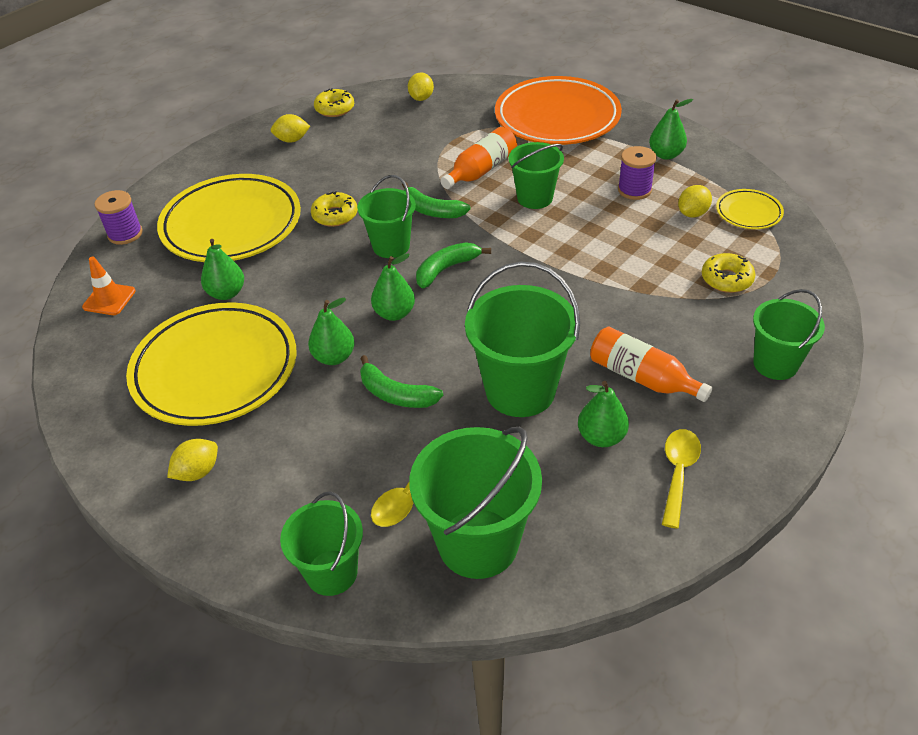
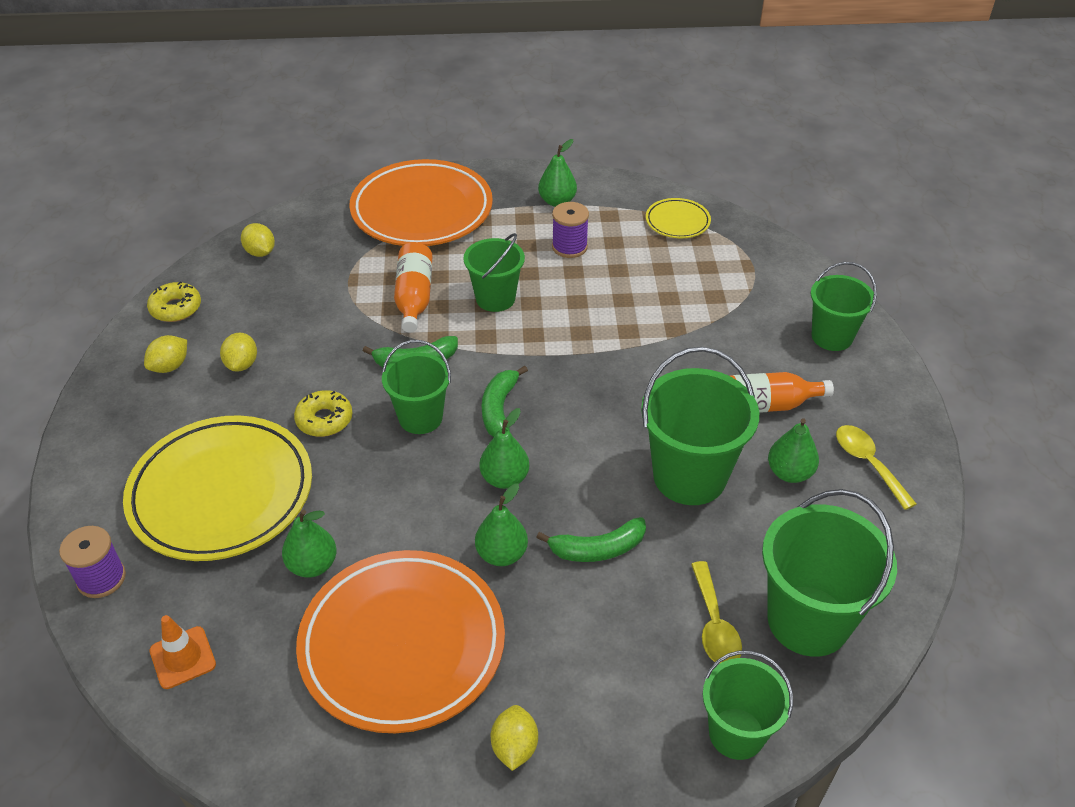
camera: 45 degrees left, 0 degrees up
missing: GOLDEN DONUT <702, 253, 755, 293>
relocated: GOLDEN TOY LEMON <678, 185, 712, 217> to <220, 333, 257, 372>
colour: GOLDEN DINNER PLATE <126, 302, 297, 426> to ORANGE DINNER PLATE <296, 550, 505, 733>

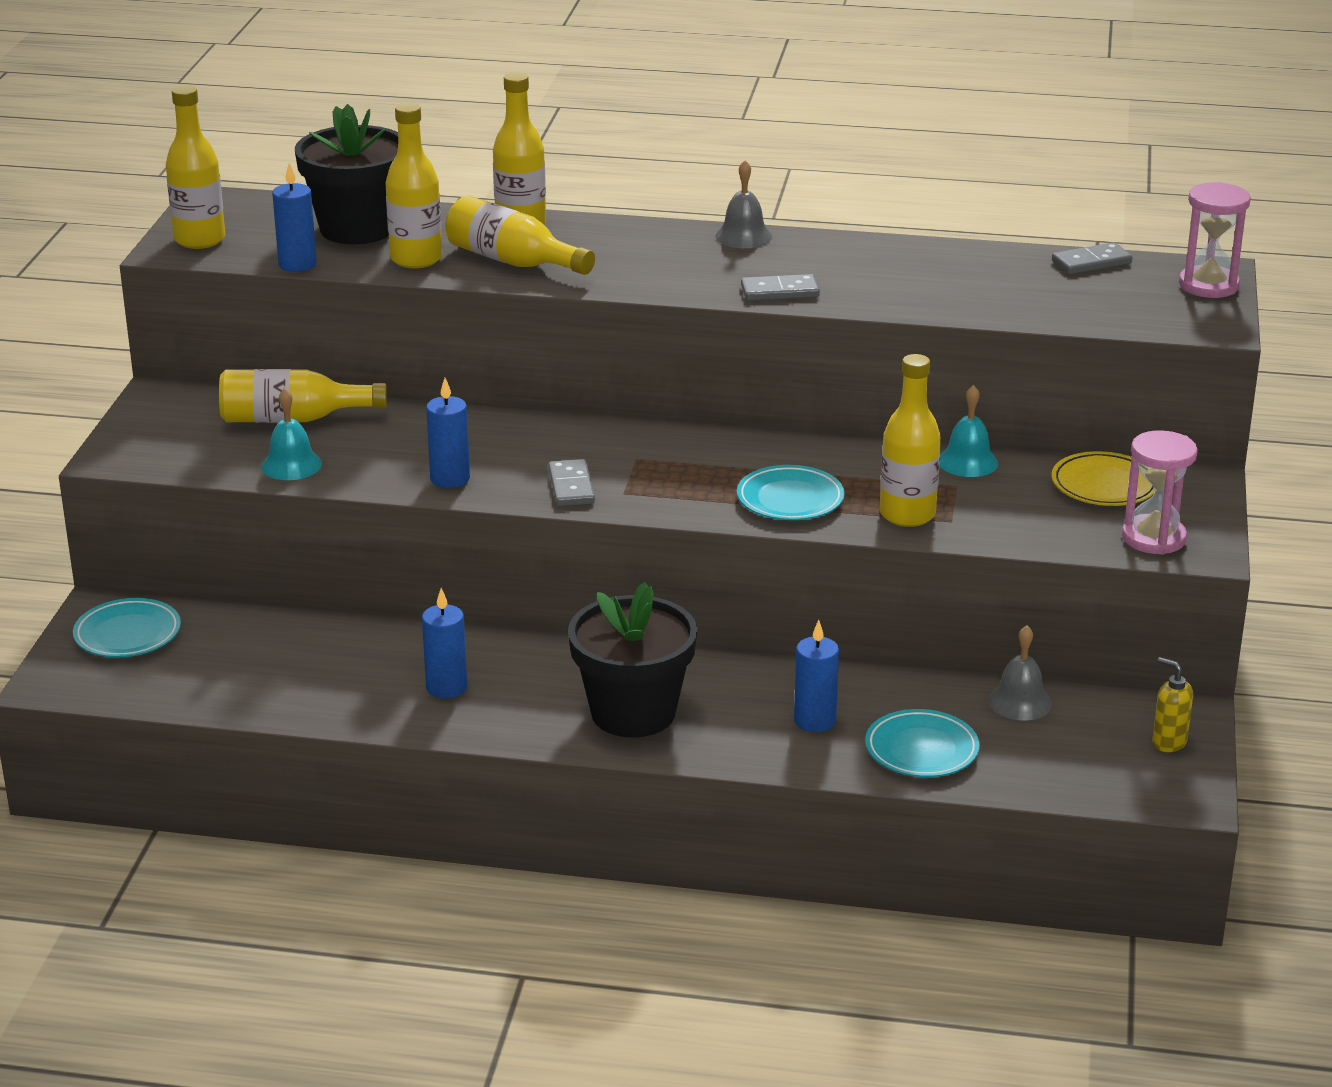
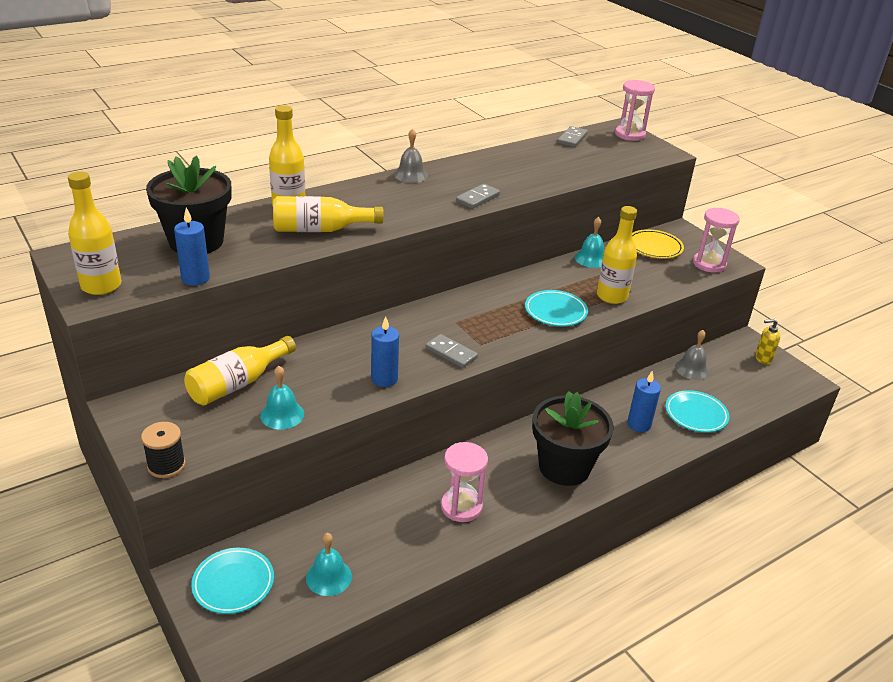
camera: 45 degrees left, 5 degrees up
missing: GOLDEN FLASK <385, 103, 442, 268>
appeared: BLACK REEL OF THREAD <141, 422, 186, 478>; AQUA BELL <306, 533, 352, 596>
exchanged: BLUE WAX CANDLE <422, 588, 467, 699> to PINK SAND TIMER <441, 442, 488, 522>

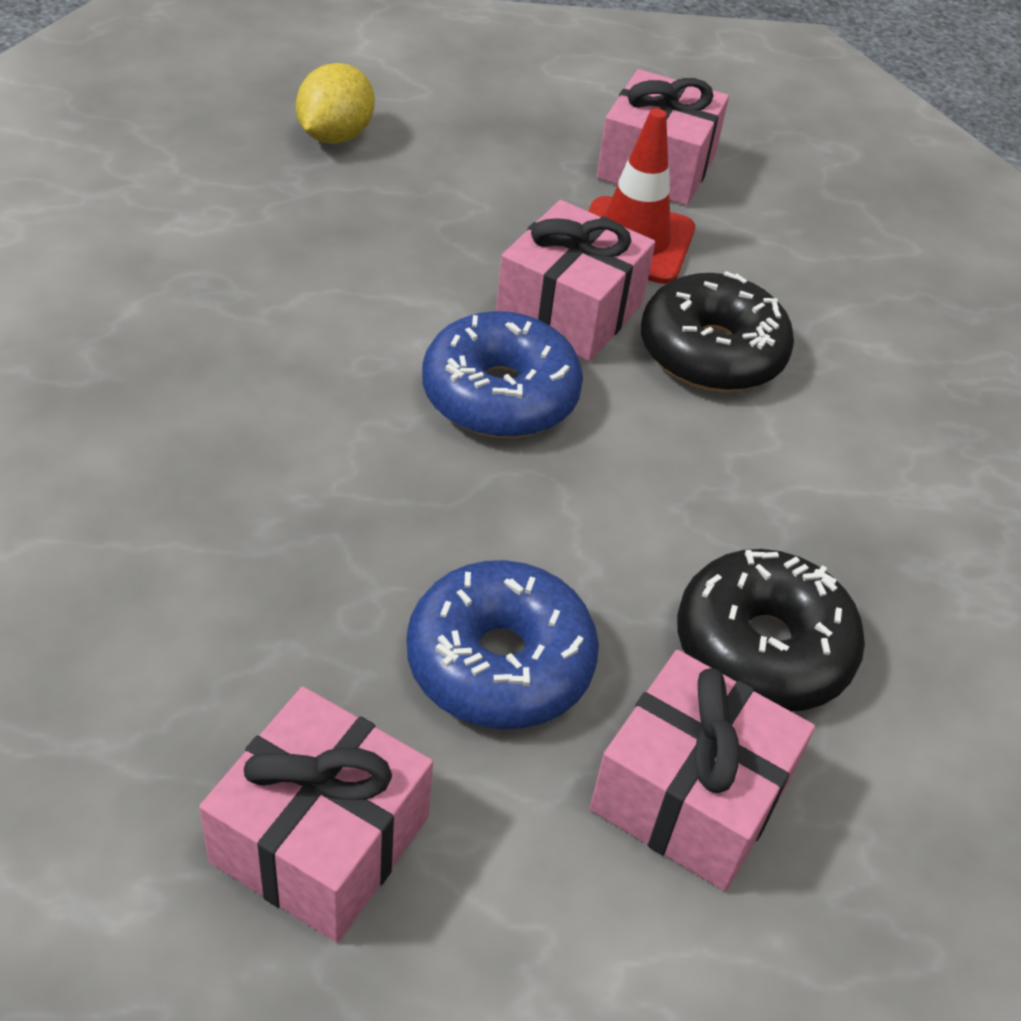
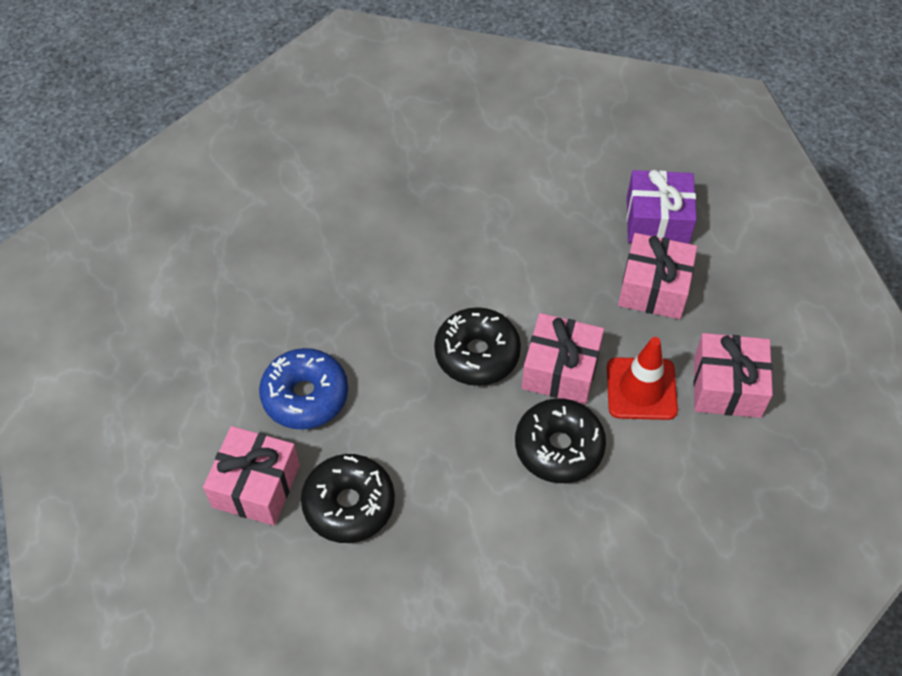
camera: 80 degrees right, 10 degrees up
relocated: PINK WRAPPED GIFT <199, 686, 433, 943> to <618, 233, 697, 319>
exchanged: GOLDEN TOY LEMON <296, 63, 375, 144> to VIOLET WRAPPED GIFT <627, 170, 697, 244>
colour: BLUE DONUT <422, 311, 583, 438> to BLACK DONUT <434, 307, 521, 386>

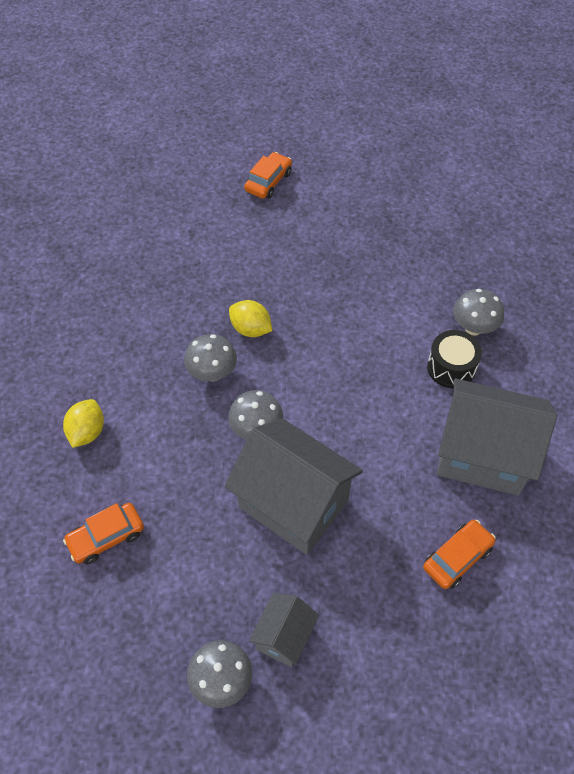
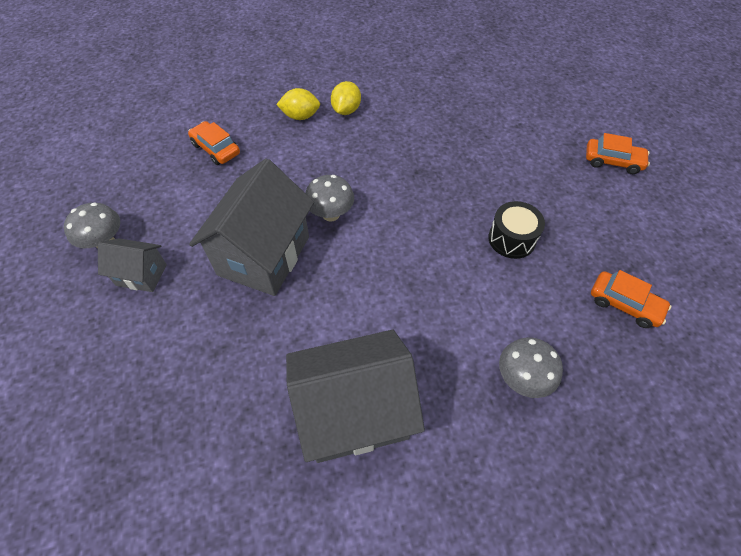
camera: 75 degrees right, 0 degrees up
missing: ASH-GREY MUSHROOM <184, 334, 237, 382>
relocated: GOLDEN TOY LEMON <229, 300, 272, 337> to <331, 81, 361, 115>; ORANGE AUTOMOBILE <423, 520, 496, 589> to <591, 270, 671, 328>; BLACK SNARE DRUM <427, 330, 482, 388> to <488, 201, 545, 259>
spun: ASH-GREY TOY HOUSE <437, 379, 557, 496> = <286, 330, 425, 463> 75 degrees clockwise

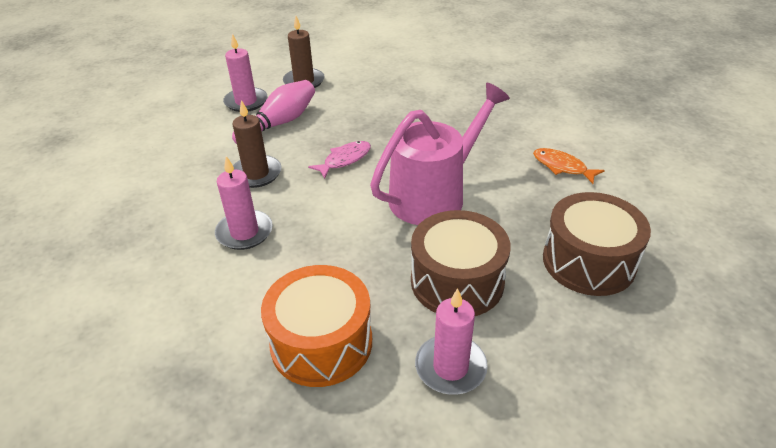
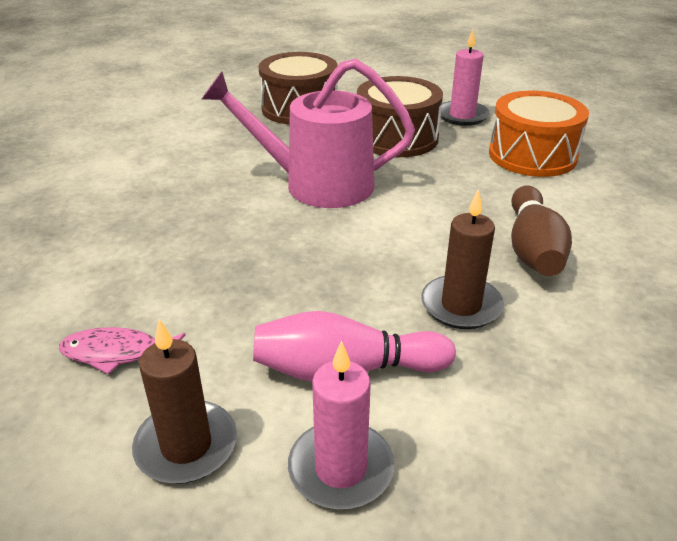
camera: 135 degrees left, 5 degrees down
missing: ORANGE FISH <533, 148, 605, 184>
relocated: PINK FISH <308, 141, 371, 179> to <59, 327, 185, 375>
exchanged: PINK WAX CANDLE <215, 156, 273, 250> to RUSSET BOWLING PIN <511, 185, 572, 276>

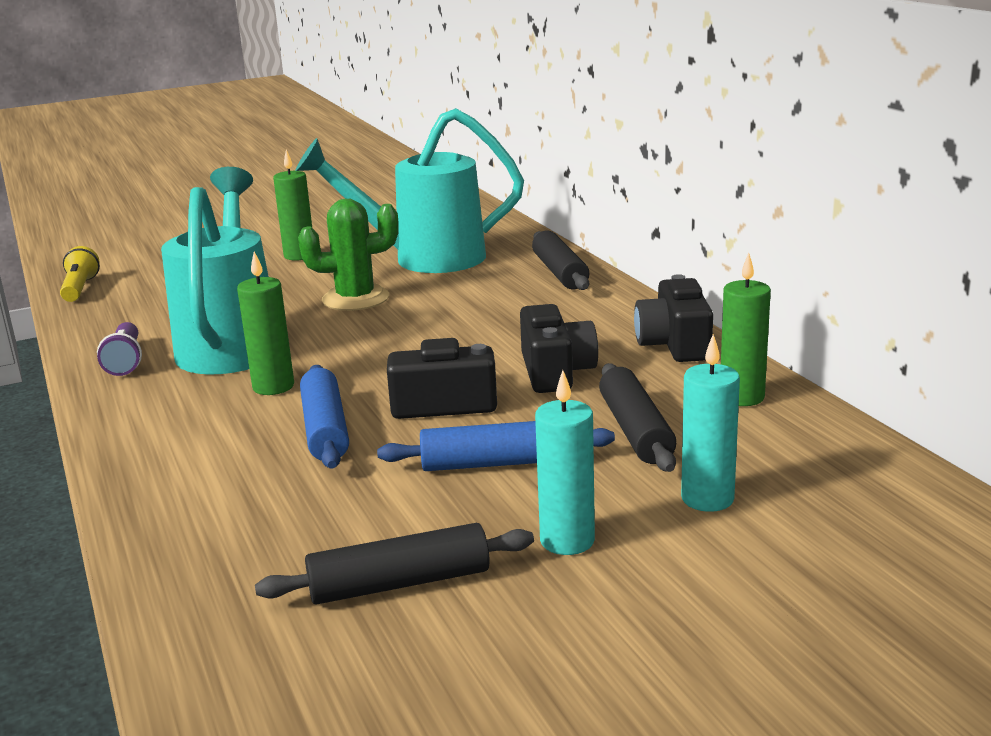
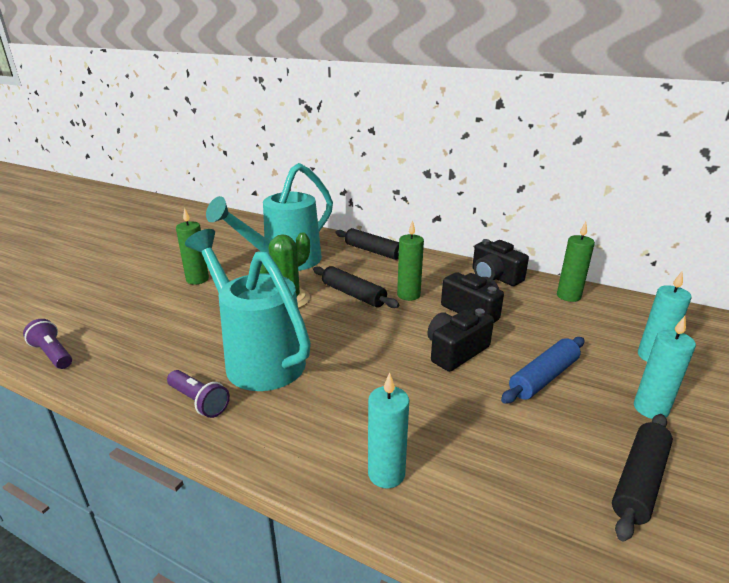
camera: 40 degrees left, 5 degrees up
missing: BLUE DOUGH ROLLER <300, 365, 349, 469>
appeared: AQUA WAX CANDLE <368, 373, 409, 489>
relocated: GREEN WAX CANDLE <237, 252, 294, 395> to <397, 220, 424, 301>; BLACK DOUGH ROLLER <599, 363, 677, 472> to <313, 266, 400, 308>
colour: GOLDEN FLASHLIGHT <60, 246, 100, 302> to VIOLET FLASHLIGHT <23, 319, 72, 369>

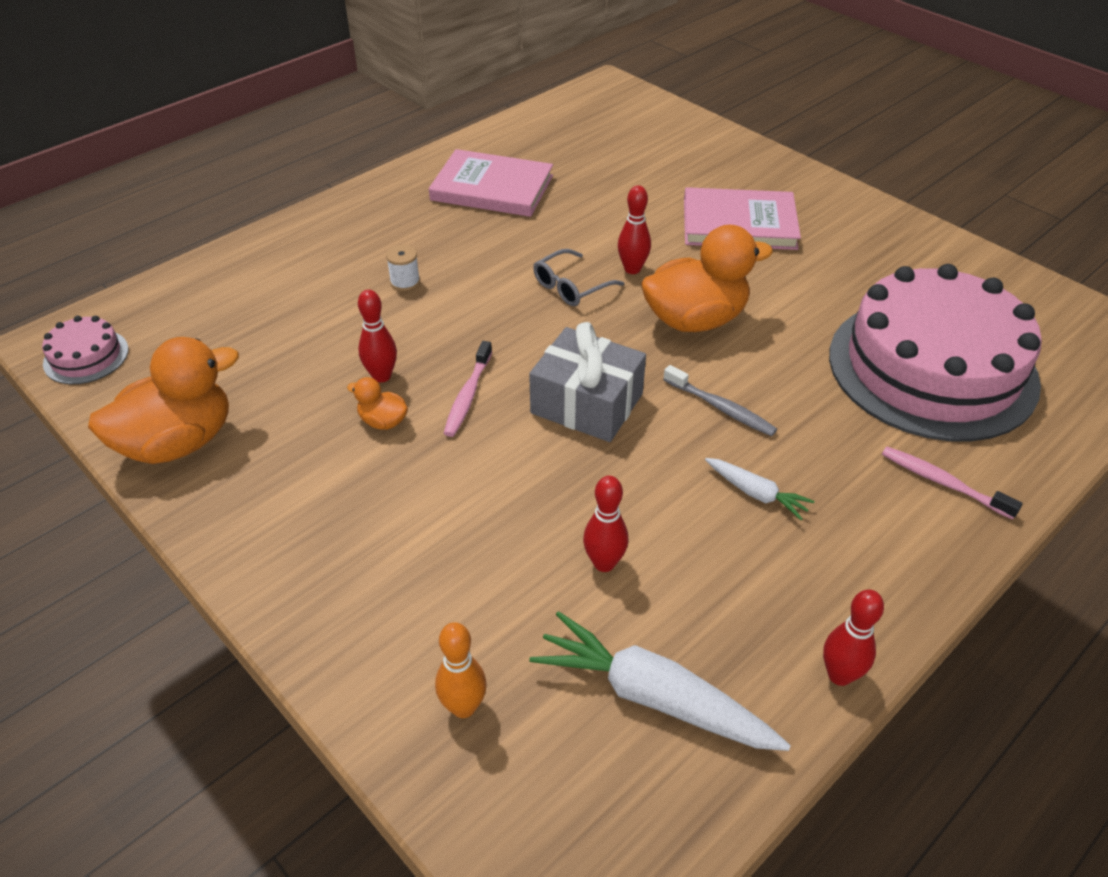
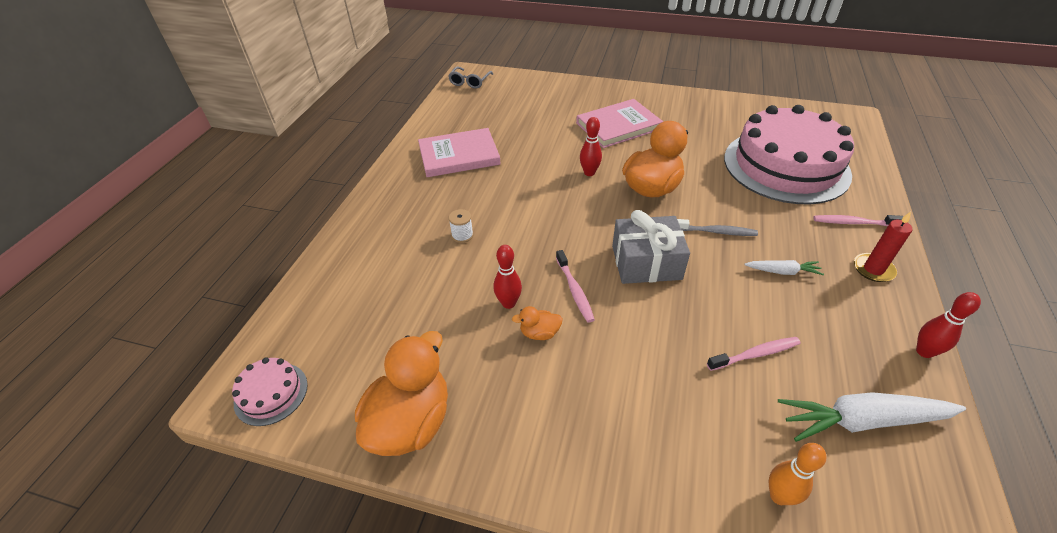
camera: 30 degrees left, 0 degrees up
appeared: CRIMSON WAX CANDLE <854, 212, 912, 282>
relocated: ASH-GREY EYEGLASSES <533, 249, 624, 306> to <448, 67, 493, 89>
exchanged: CRIMSON BOWLING PIN <583, 476, 629, 572> to PINK DENTAL BRUSH <707, 337, 801, 371>

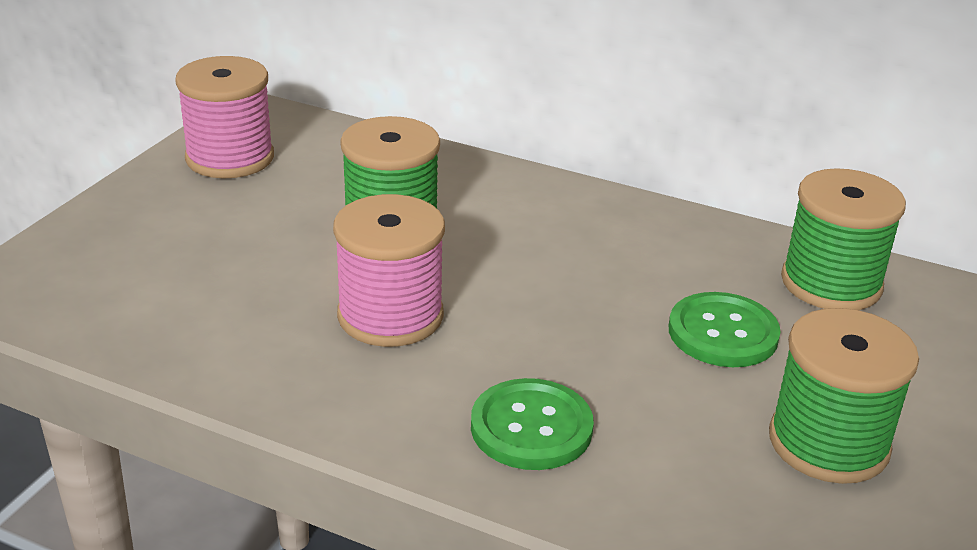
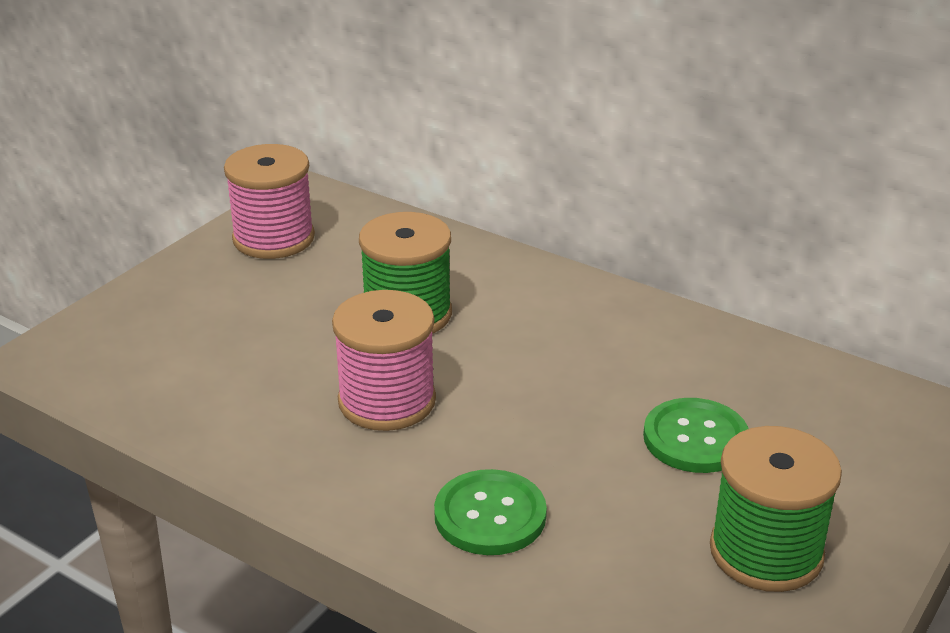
camera: 10 degrees right, 0 degrees up
missing: GREEN REEL OF THREAD <781, 168, 906, 310>

